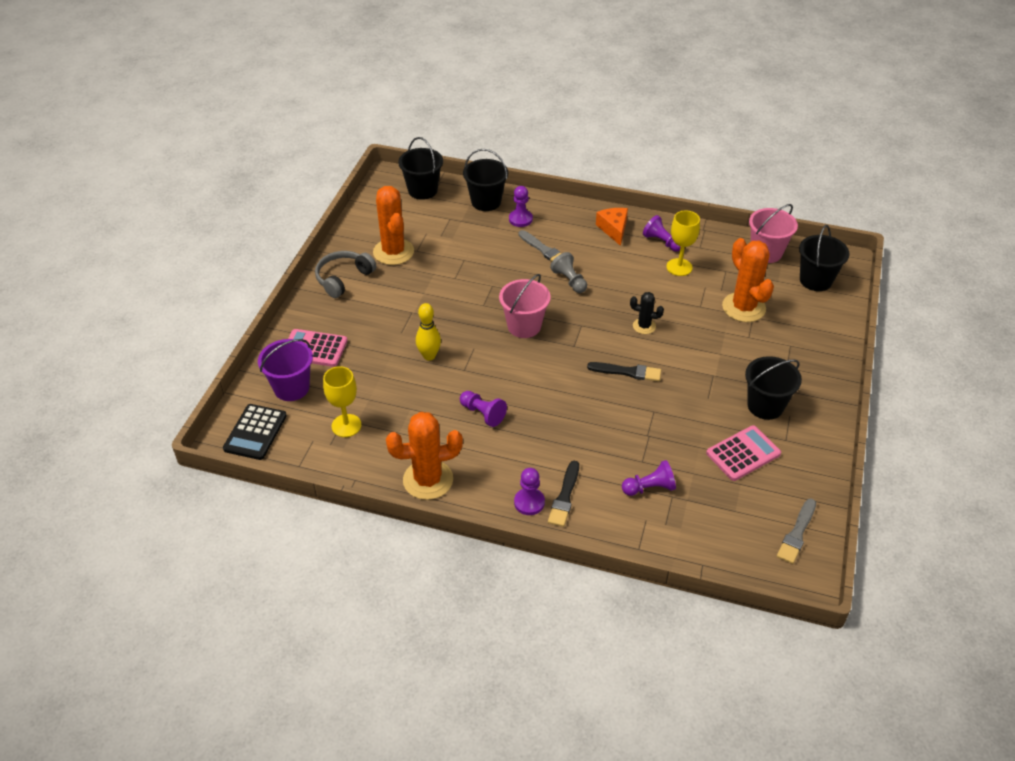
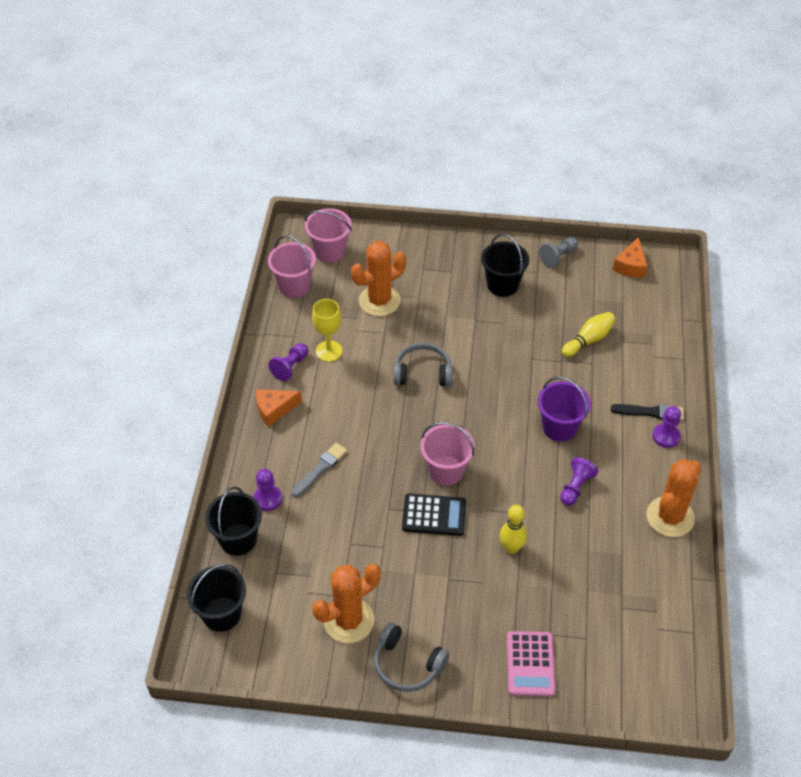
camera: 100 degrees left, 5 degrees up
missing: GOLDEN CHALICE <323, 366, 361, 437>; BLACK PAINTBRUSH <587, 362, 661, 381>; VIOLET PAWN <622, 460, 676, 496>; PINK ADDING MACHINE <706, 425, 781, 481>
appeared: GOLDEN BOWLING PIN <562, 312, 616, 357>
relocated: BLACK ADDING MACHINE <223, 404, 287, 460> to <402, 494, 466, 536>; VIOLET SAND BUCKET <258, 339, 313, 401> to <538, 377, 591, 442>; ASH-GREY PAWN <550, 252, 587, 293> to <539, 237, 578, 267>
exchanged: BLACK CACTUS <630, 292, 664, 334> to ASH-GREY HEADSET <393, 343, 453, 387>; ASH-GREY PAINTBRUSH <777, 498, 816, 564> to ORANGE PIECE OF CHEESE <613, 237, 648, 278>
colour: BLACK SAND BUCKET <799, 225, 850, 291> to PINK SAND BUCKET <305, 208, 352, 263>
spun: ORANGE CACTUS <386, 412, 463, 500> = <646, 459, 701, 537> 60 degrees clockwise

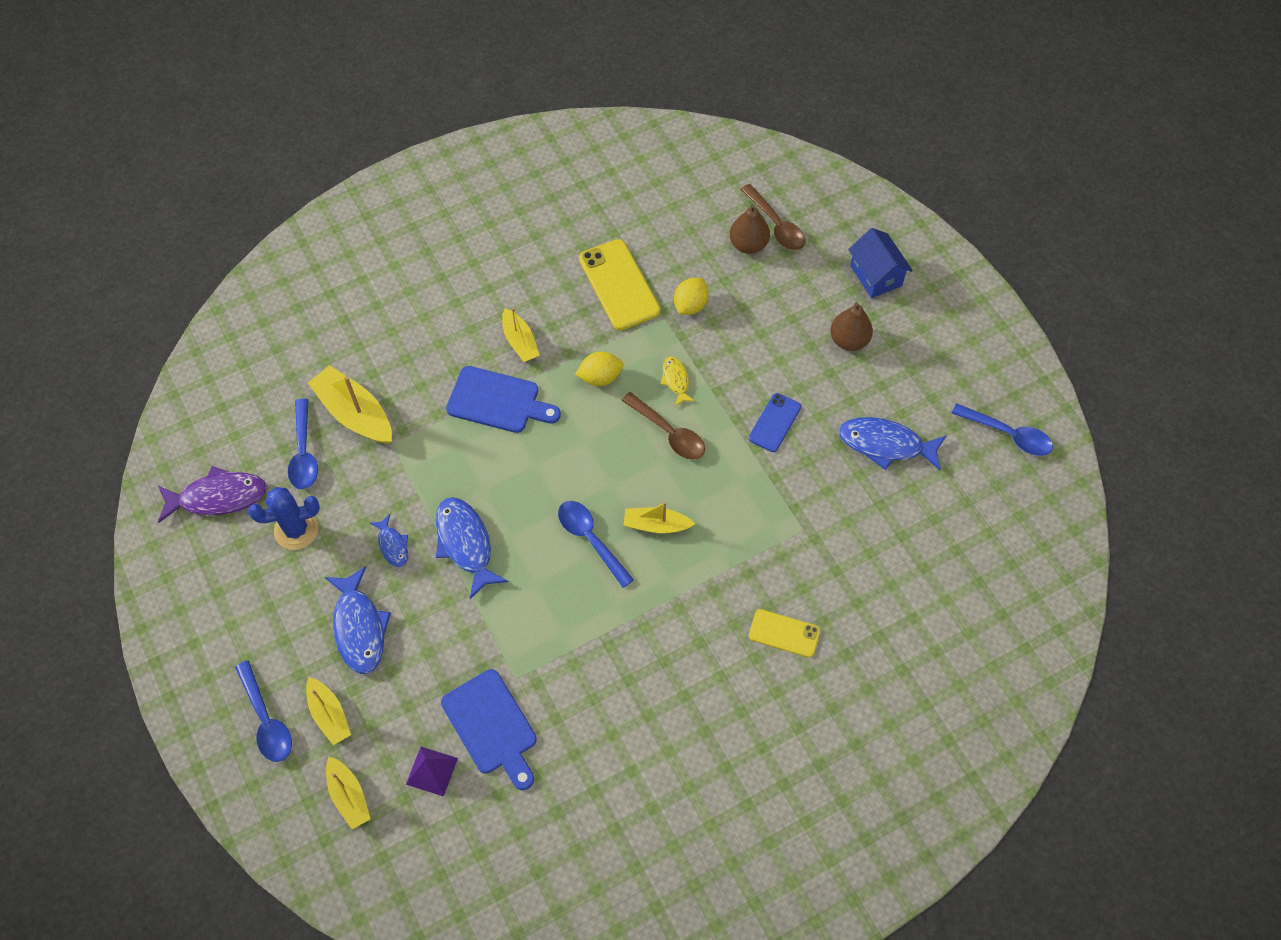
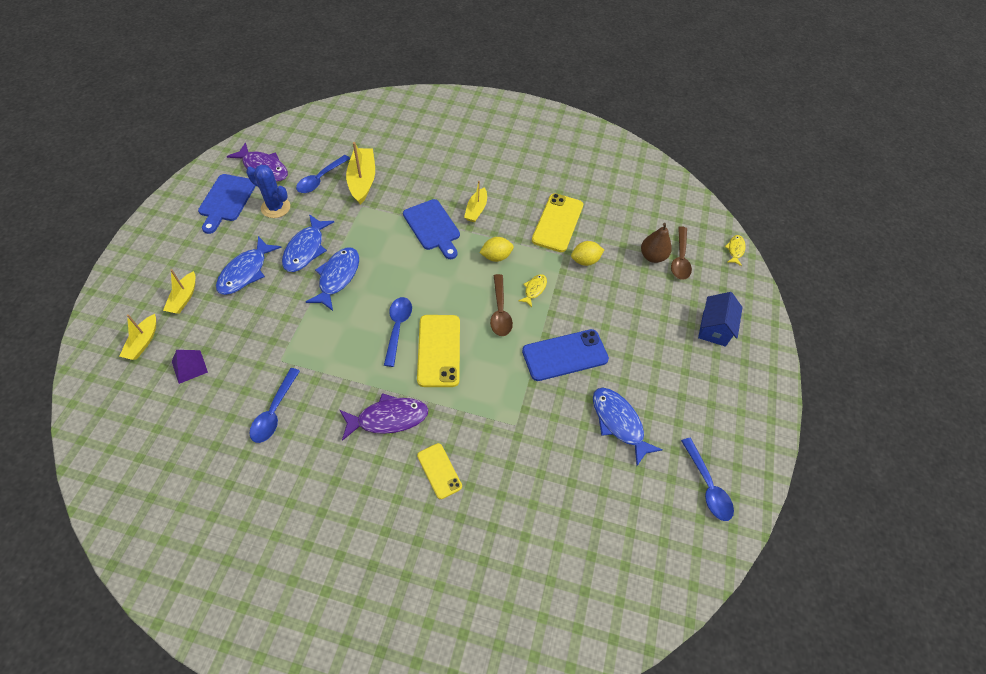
camera: 40 degrees right, 5 degrees down
missing: RUSSET TOY PEAR <830, 302, 873, 351>
appeared: VIOLET FISH <340, 393, 429, 441>; GOLDEN FISH <725, 235, 745, 266>
relocated: BLUE SPOON <235, 660, 292, 762> to <250, 368, 300, 443>; BLUE CUTTING BOARD <441, 669, 537, 790> to <198, 174, 256, 234>
exchanged: GOLDEN SAILBOAT <623, 502, 695, 533> to GOLDEN SMARTPHONE <417, 315, 460, 387>
spun: GOLDEN TOY LEMON <575, 352, 623, 386> = <479, 237, 514, 262> 45 degrees counterclockwise
size: BLUE FISH <370, 514, 408, 567> = <282, 214, 334, 272> x1.85; BLUE SMARTPHONE <749, 393, 801, 452> = <522, 329, 609, 381> x1.69

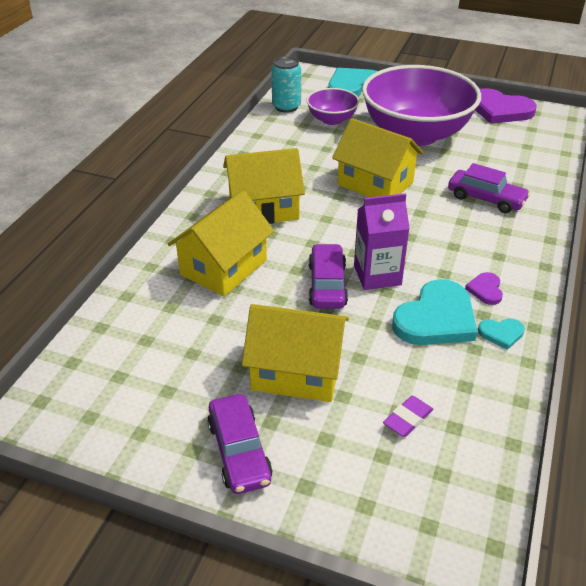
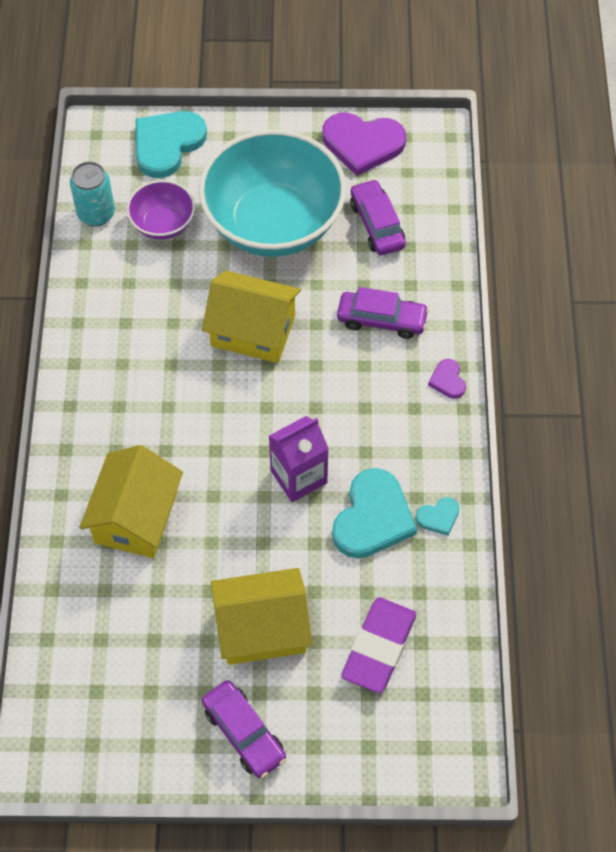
camera: 20 degrees left, 20 degrees up
missing: GOLDEN TOY HOUSE <223, 148, 305, 224>
relocated: VIOLET AUTOMOBILE <309, 244, 348, 309> to <350, 179, 406, 255>; VIOLET HEART SHAPE <465, 272, 503, 305> to <428, 359, 466, 399>
colour: VIOLET SERVING BOWL <362, 65, 481, 146> to AQUA SERVING BOWL <199, 130, 346, 257>
size: VIOLET GUM ERASER <383, 396, 433, 437> = <341, 597, 416, 693> x1.93

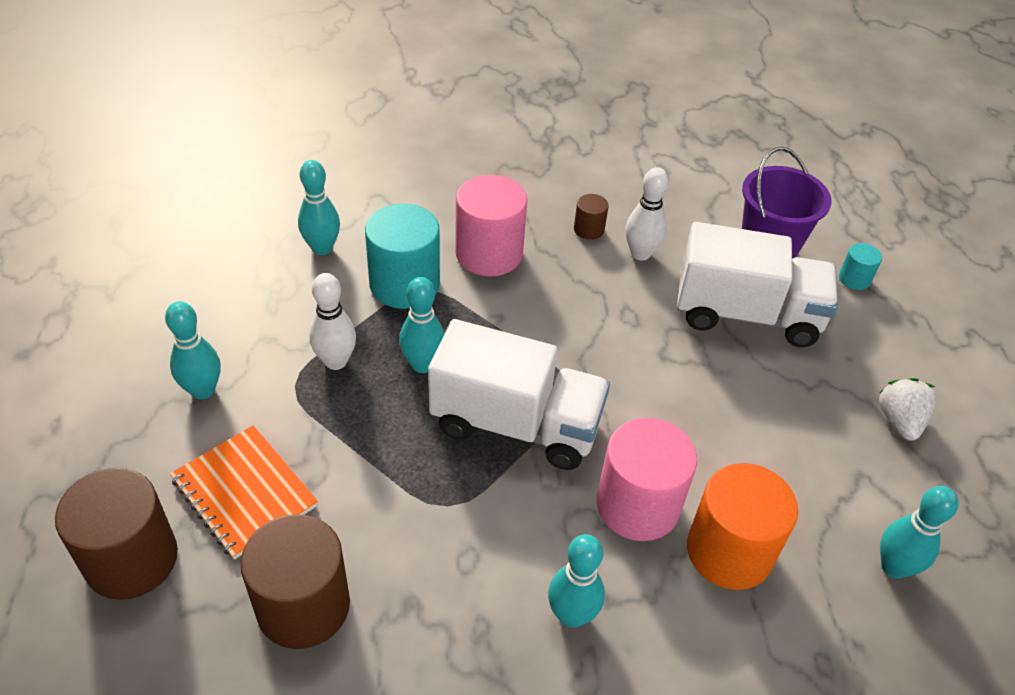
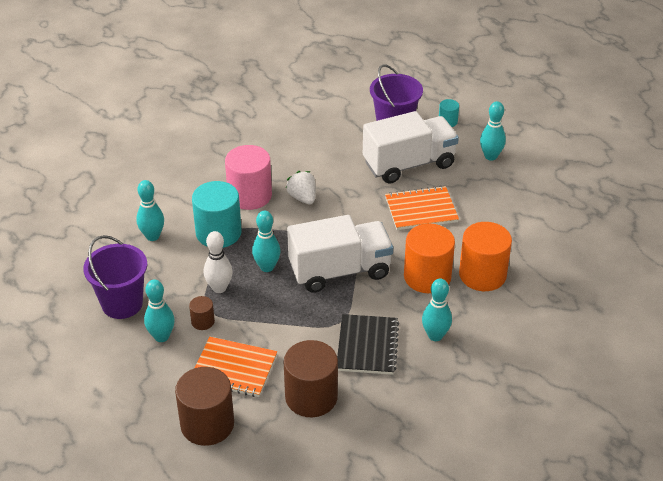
camera: 30 degrees left, 5 degrees down
missing: WHITE BOWLING PIN <626, 167, 668, 260>
appeared: VIOLET SAND BUCKET <83, 235, 147, 319>; BLACK NOTEBOOK <337, 314, 399, 375>; ORANGE NOTEBOOK <385, 186, 459, 230>
relocated: RUSSET CYLINDER <574, 194, 609, 240> to <189, 296, 215, 330>; WHITE BERRY <879, 378, 937, 441> to <285, 171, 316, 204>; AQUA BOWLING PIN <880, 486, 958, 579> to <480, 101, 506, 161>
colour: PINK CYLINDER <597, 418, 697, 541> to ORANGE CYLINDER <404, 223, 455, 293>

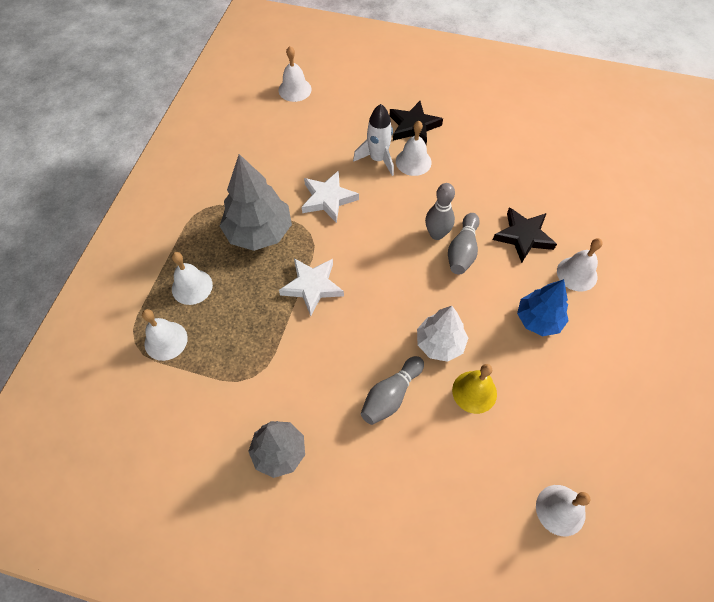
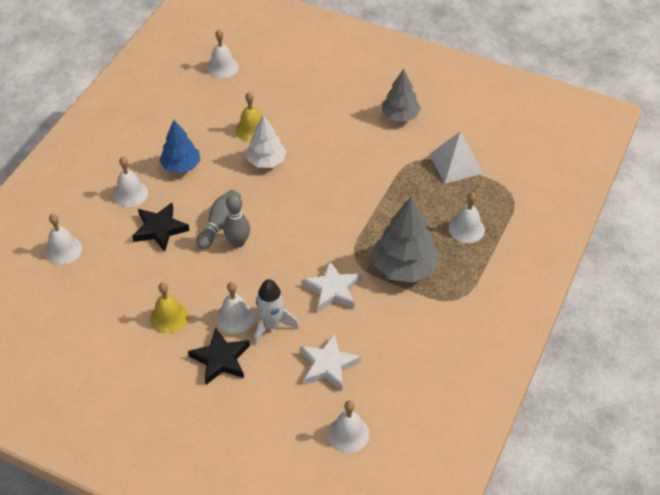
camera: 170 degrees left, 10 degrees down
missing: ASH-GREY BOWLING PIN <361, 356, 424, 425>
appeared: GOLDEN BELL <150, 282, 189, 334>; WHITE PYRAMID SHAPE <429, 131, 484, 184>
relocated: WHITE BELL <142, 309, 188, 361> to <45, 214, 82, 265>; WHITE STAR <279, 258, 344, 316> to <300, 333, 361, 391>

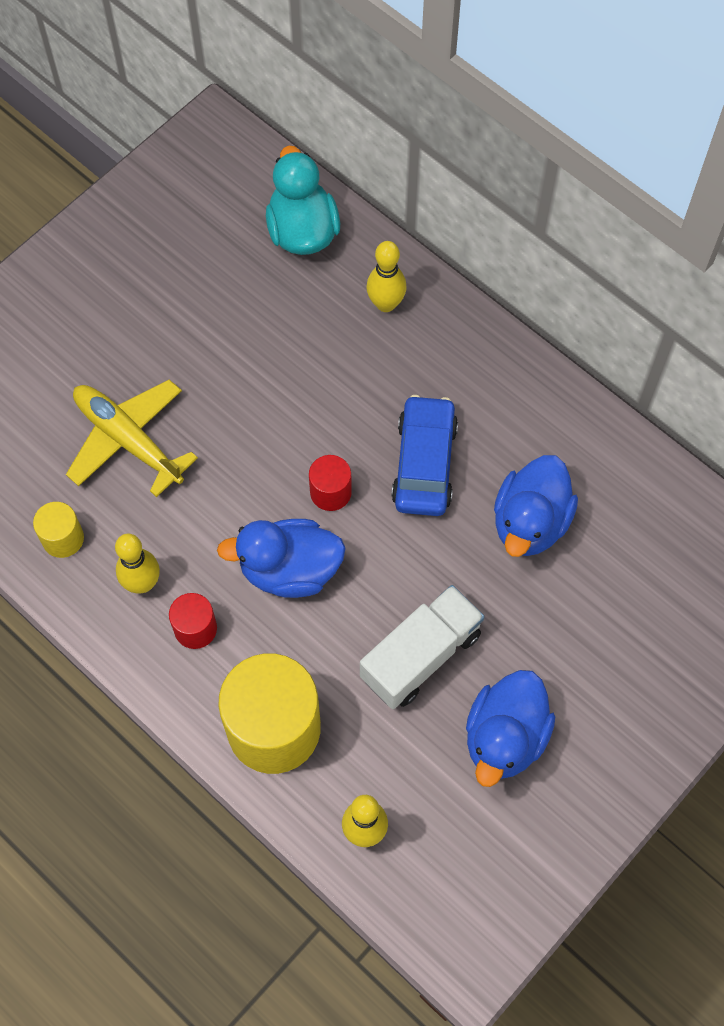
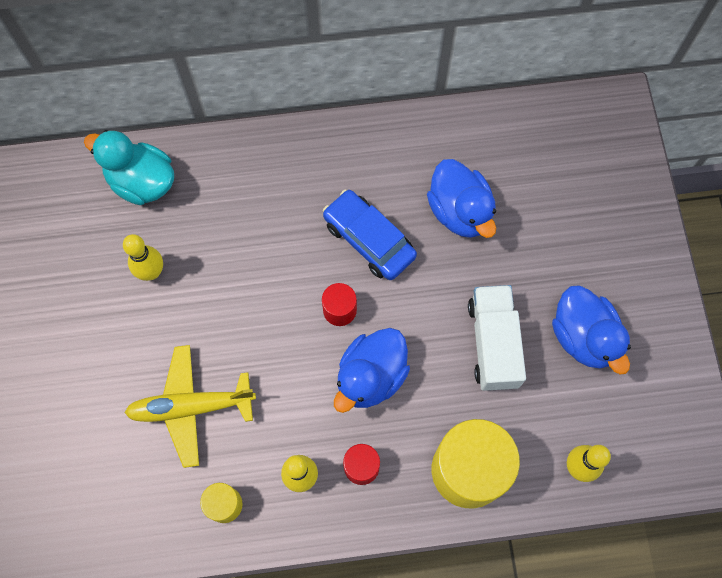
camera: 50 degrees left, 5 degrees up
relocated: GOLDEN BOWLING PIN <366, 241, 407, 312> to <123, 234, 163, 281>

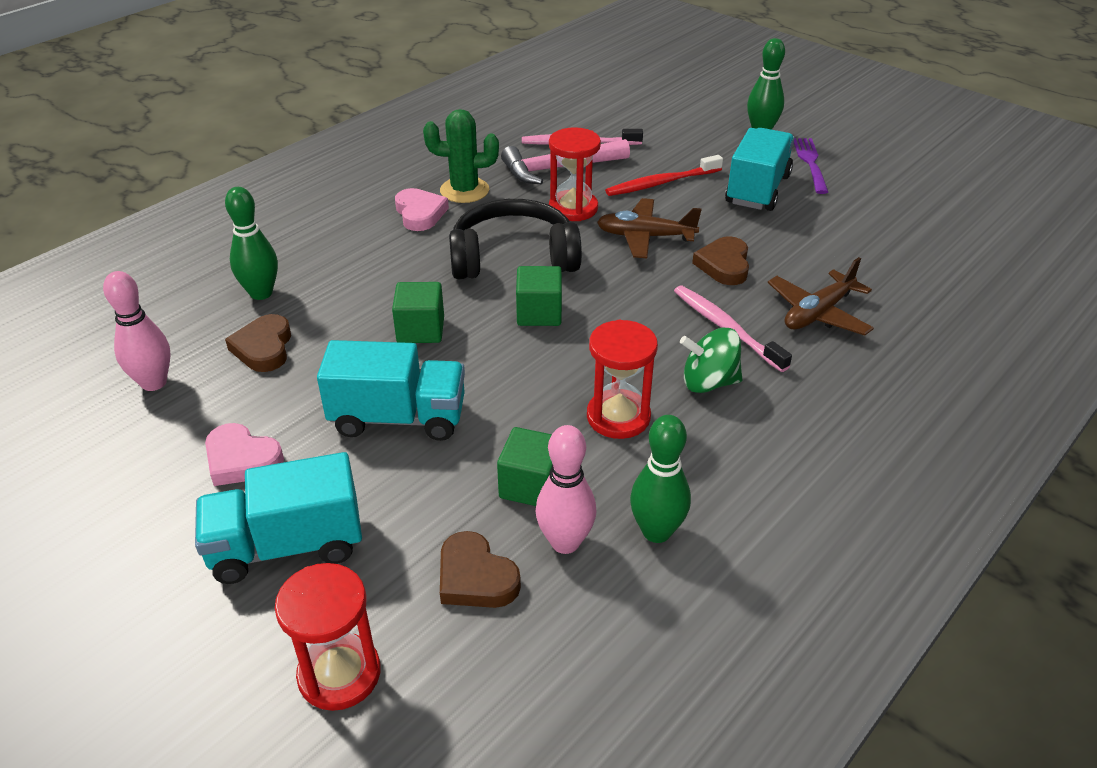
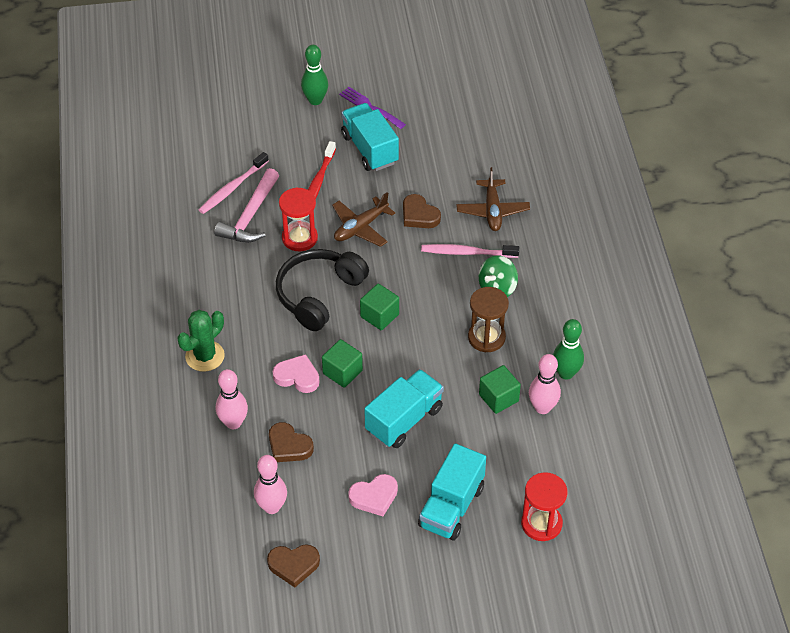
camera: 50 degrees left, 10 degrees up
relocated: PINK HEART SHAPE <395, 188, 449, 231> to <273, 354, 319, 393>; GREEN CACTUS <423, 109, 499, 203> to <177, 310, 225, 372>; RUSSET HEART SHAPE <440, 531, 521, 608> to <267, 544, 320, 588>
colour: GREEN BOWLING PIN <225, 187, 278, 300> to PINK BOWLING PIN <216, 369, 248, 429>; CRIMSON SAND TIMER <587, 320, 658, 439> to RUSSET SAND TIMER <468, 287, 509, 352>

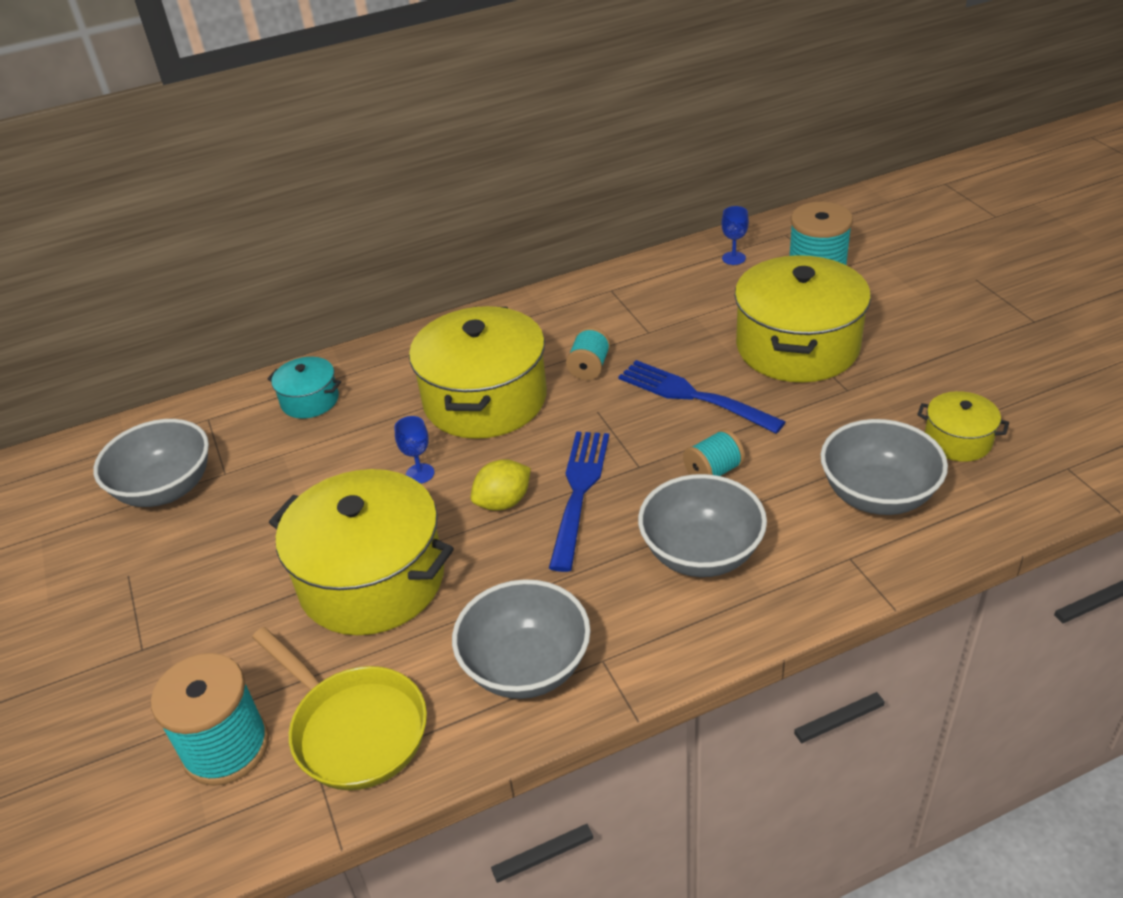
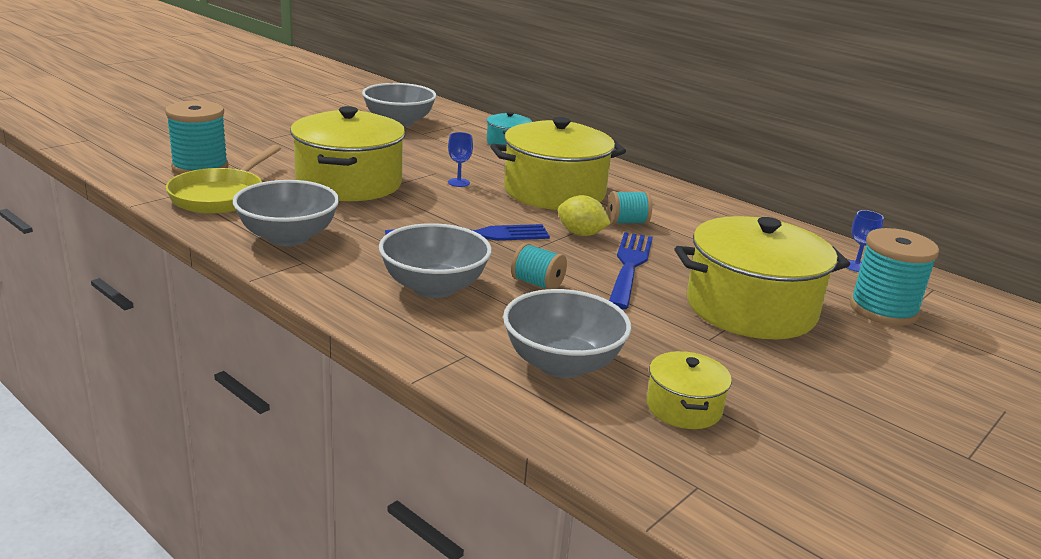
camera: 60 degrees right, 15 degrees down
relocated: GOLDEN TOY LEMON <471, 459, 531, 511> to <558, 195, 611, 236>

